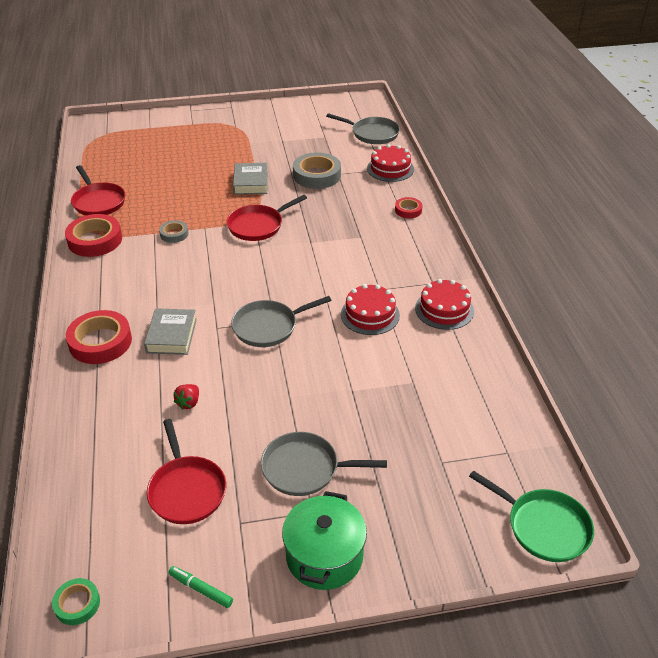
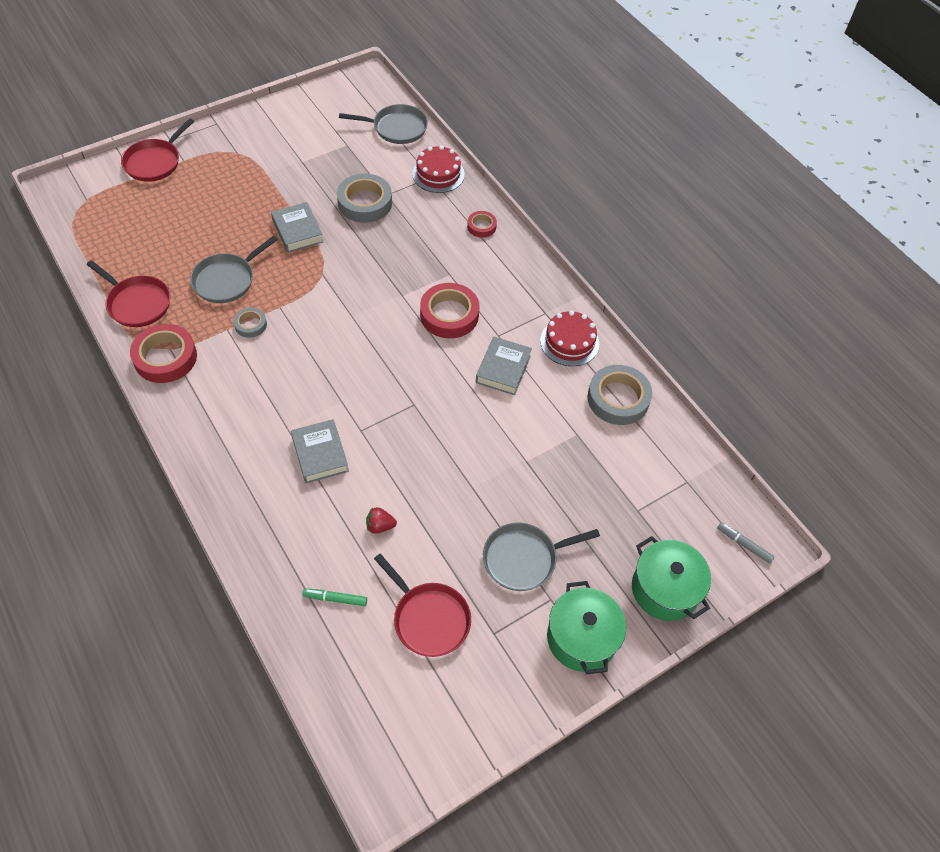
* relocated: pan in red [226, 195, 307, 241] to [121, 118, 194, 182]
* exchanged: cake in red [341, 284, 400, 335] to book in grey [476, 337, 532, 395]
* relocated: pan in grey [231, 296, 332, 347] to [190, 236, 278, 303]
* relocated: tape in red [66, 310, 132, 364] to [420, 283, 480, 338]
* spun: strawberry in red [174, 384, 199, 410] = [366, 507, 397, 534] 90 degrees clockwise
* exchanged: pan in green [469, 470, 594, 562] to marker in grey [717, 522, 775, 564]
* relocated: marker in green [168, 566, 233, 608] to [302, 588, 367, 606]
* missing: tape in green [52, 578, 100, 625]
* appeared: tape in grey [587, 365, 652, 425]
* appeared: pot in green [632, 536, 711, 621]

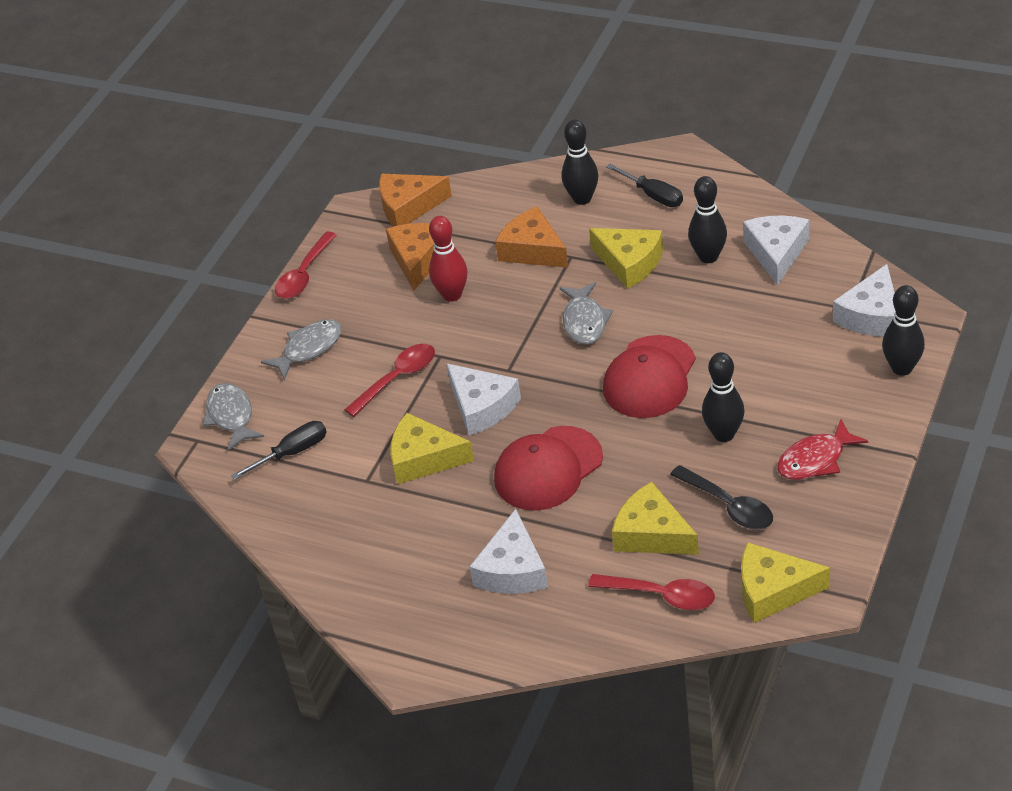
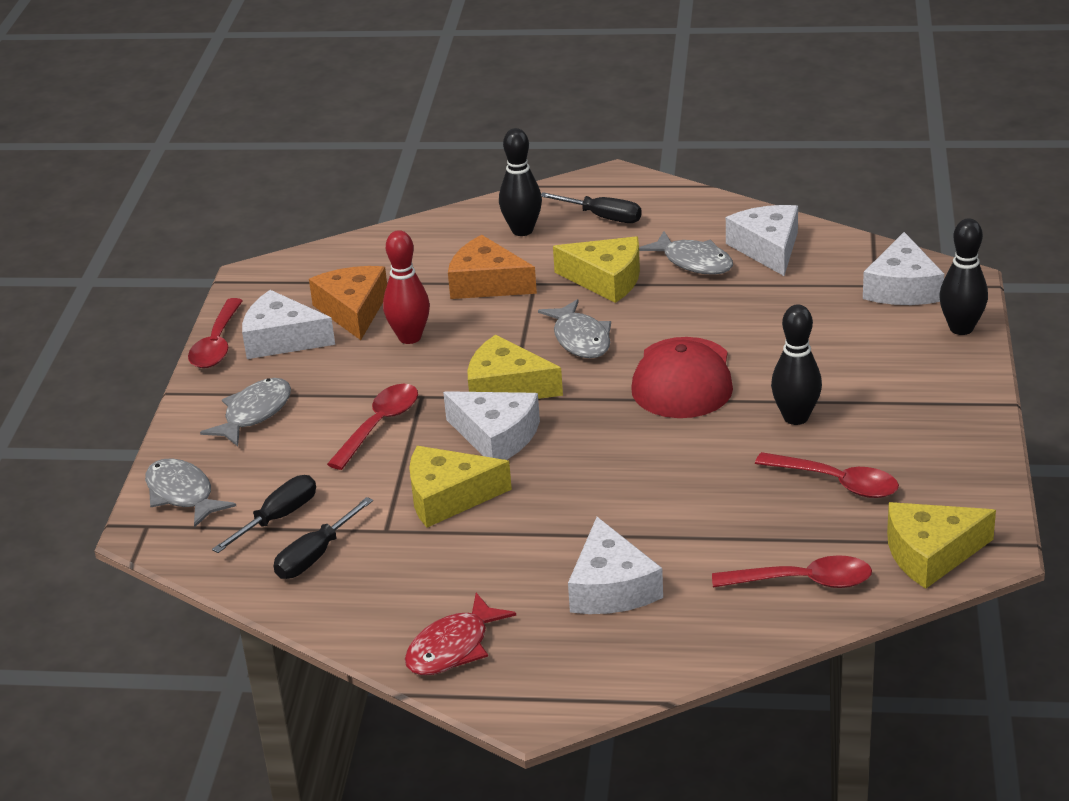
* missing: cheese in orange [379, 174, 452, 226]
* exchanged: bowling pin in black [688, 176, 727, 263] to fish in grey [639, 231, 733, 275]
* relocated: fish in red [777, 419, 868, 480] to [405, 593, 516, 675]
* missing: cap in red [494, 426, 603, 511]
* colour: spoon in black [670, 465, 773, 530] to spoon in red [755, 452, 899, 498]
* relocated: cheese in yellow [612, 482, 699, 555] to [467, 335, 563, 399]
* appeared: cheese in white [242, 290, 335, 359]
* appeared: screwdriver in black [274, 497, 373, 579]

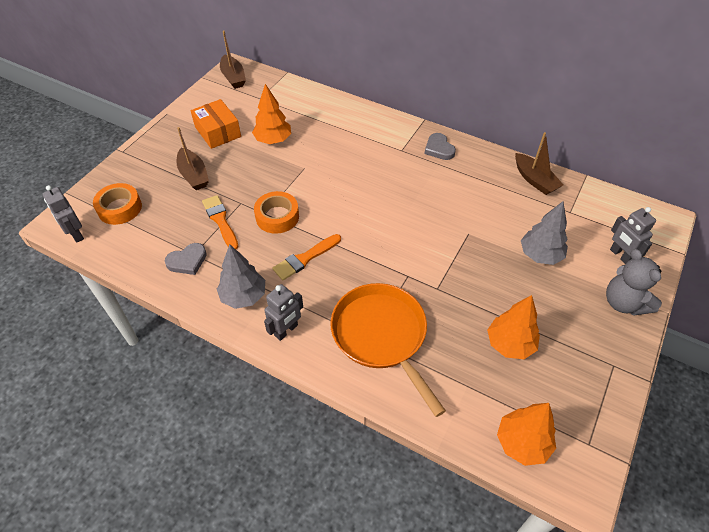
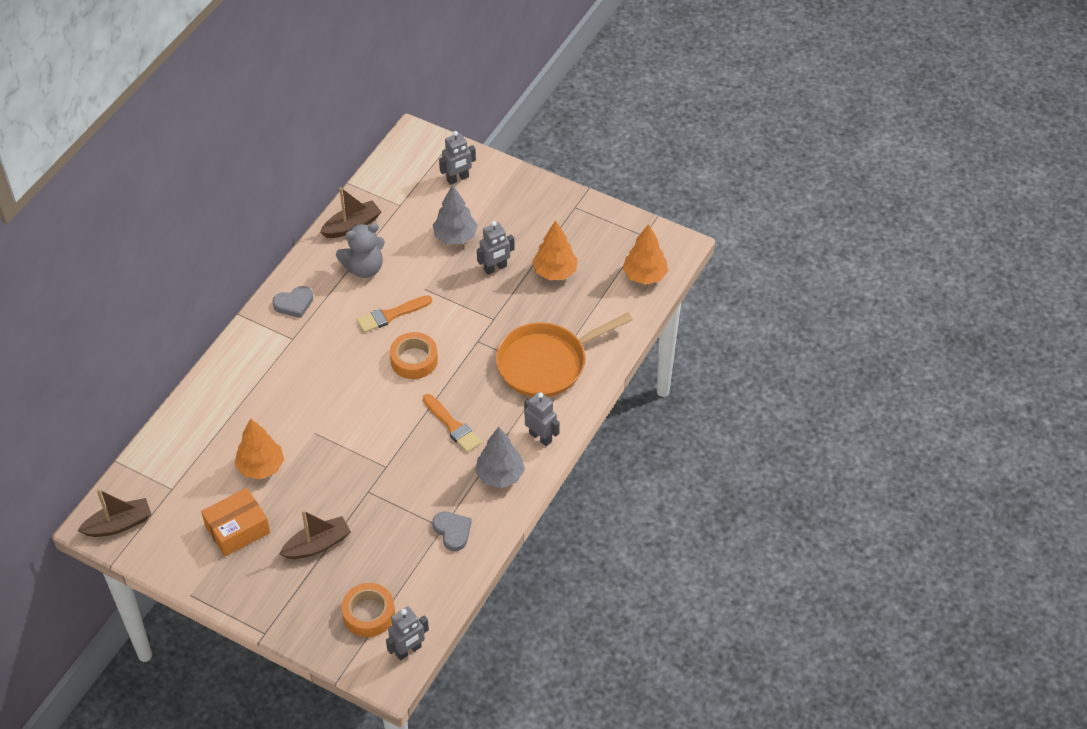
* relocated: tape in orange [254, 191, 299, 234] to [390, 332, 438, 379]
* relocated: brush in orange [202, 195, 238, 249] to [356, 295, 432, 333]
* relocated: teddy bear in grey [606, 249, 662, 316] to [336, 223, 385, 278]
* appeared: robot in grey [477, 221, 515, 275]

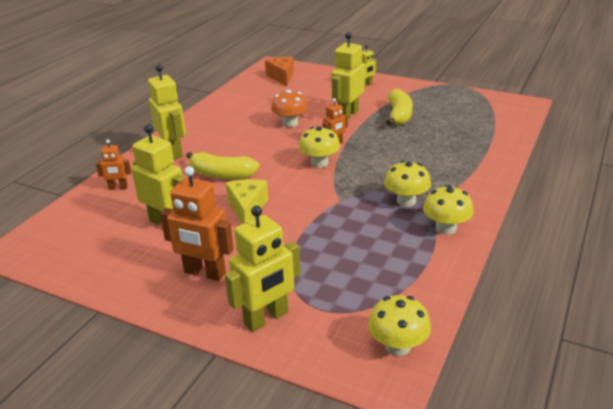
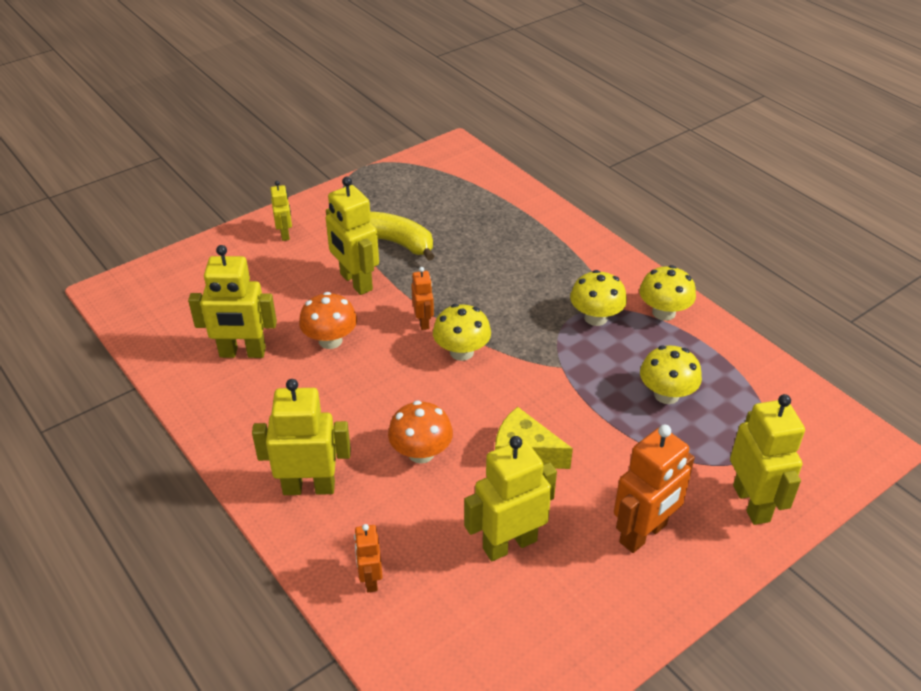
* missing: cheese in orange [265, 57, 294, 86]
* spun: robot in orange [96, 139, 131, 190] = [354, 524, 383, 592] 150 degrees clockwise
* exchanged: banana in yellow [186, 152, 260, 179] to mushroom in orange [388, 401, 453, 464]
* relocated: mushroom in yellow [368, 295, 431, 356] to [640, 345, 702, 404]
* appeared: robot in yellow [188, 245, 277, 358]

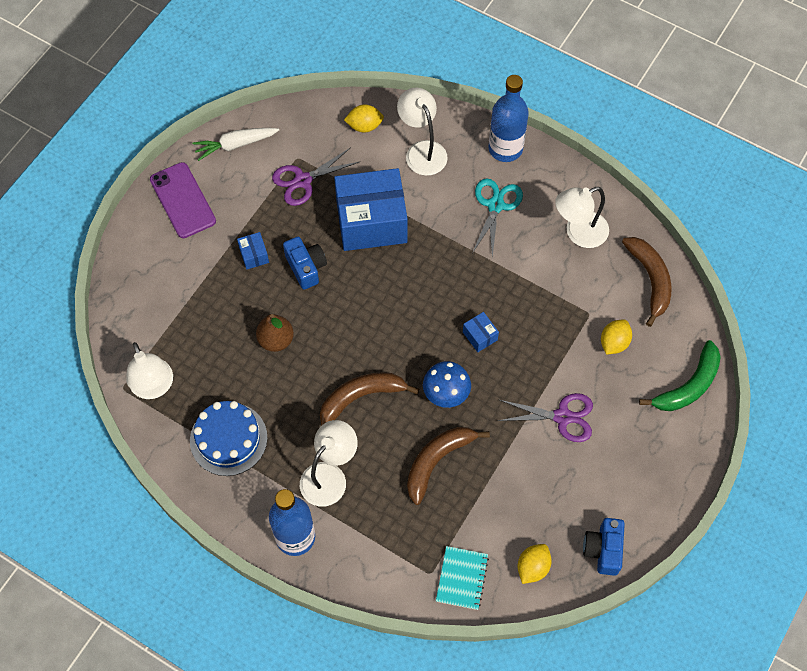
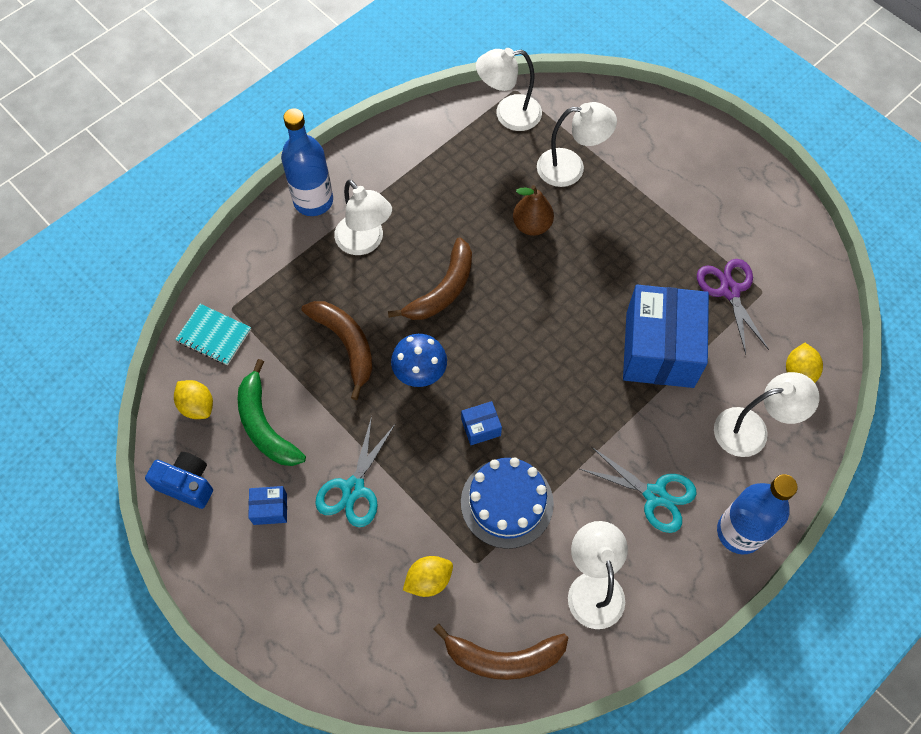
* missing: carrot in white [192, 128, 279, 161]
* missing: phone in purple [150, 162, 216, 238]
* relocated: box in blue [237, 232, 269, 270] to [248, 486, 287, 525]
* missing: camera in blue [283, 237, 327, 290]
* spun: lemon in yellow [601, 320, 632, 355] = [403, 556, 453, 597] 75 degrees counterclockwise
* relocated: banana in green [639, 340, 721, 411] to [238, 359, 306, 466]
* spun: banana in brown [320, 372, 419, 426] = [388, 237, 472, 320] 45 degrees clockwise
* colour: scissors in purple [498, 393, 593, 442] to scissors in turquoise [315, 416, 395, 527]
* relocated: cake in blue [190, 401, 268, 476] to [461, 457, 554, 549]
* appeared: lamp in white [537, 102, 617, 187]

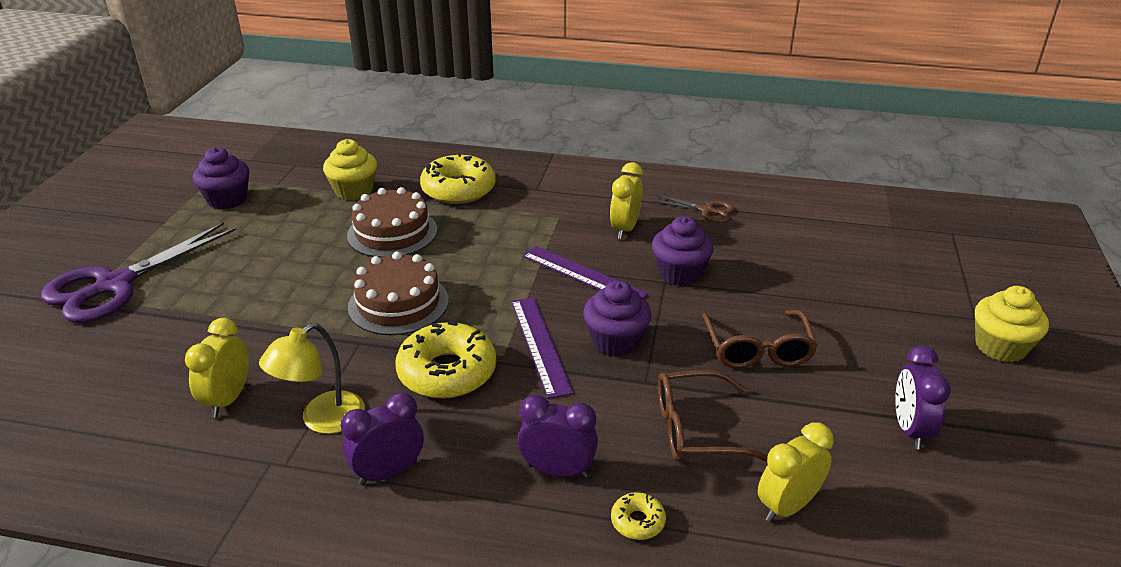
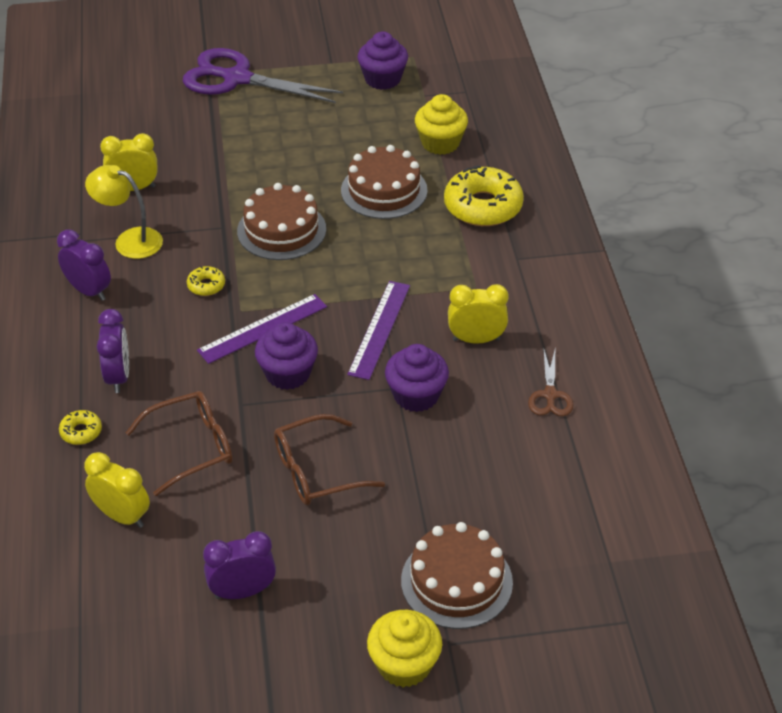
* size: donut in yellow [395, 321, 496, 399] = [187, 266, 225, 296] x0.46
* spun: glasses in brown [658, 370, 768, 462] = [126, 391, 232, 496] 90 degrees clockwise
* appeared: cake in brown [401, 522, 513, 629]

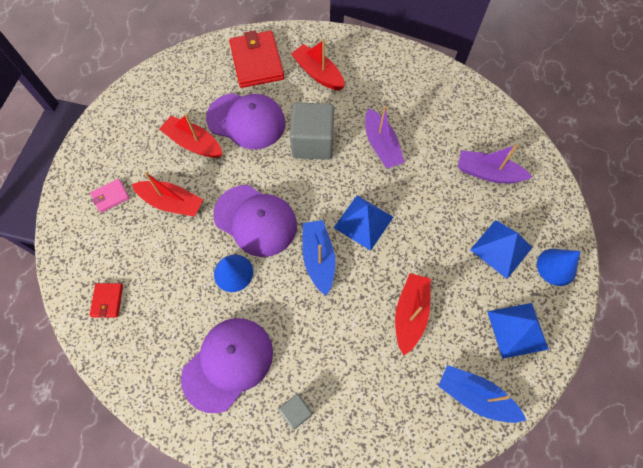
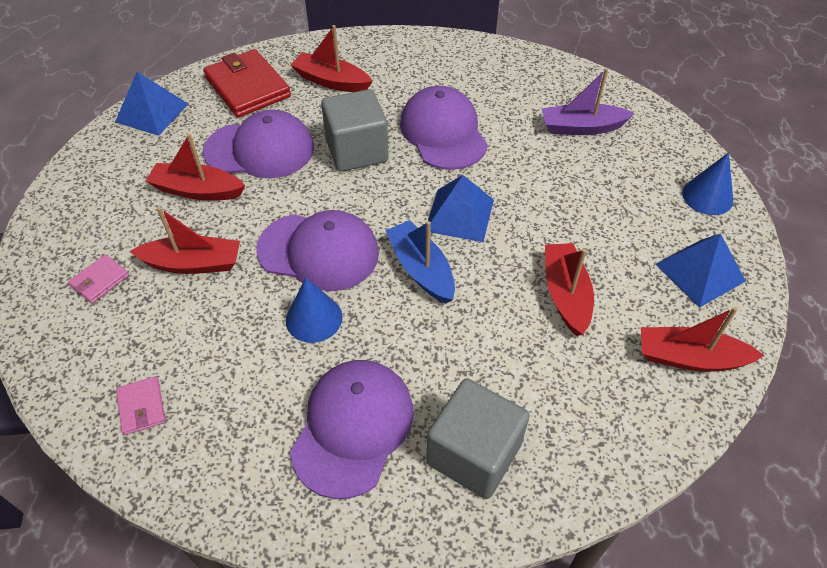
* exchanged: boat in purple [365, 106, 405, 168] to cap in purple [400, 86, 488, 170]
* relocated: pyramid in blue [470, 220, 533, 279] to [115, 72, 188, 136]
* colour: wallet in red [90, 283, 123, 317] to wallet in pink [116, 376, 166, 435]
* colour: boat in blue [438, 365, 526, 423] to boat in red [641, 307, 764, 372]
* size: cube in grey [279, 394, 313, 429] = [426, 378, 530, 499] x2.06

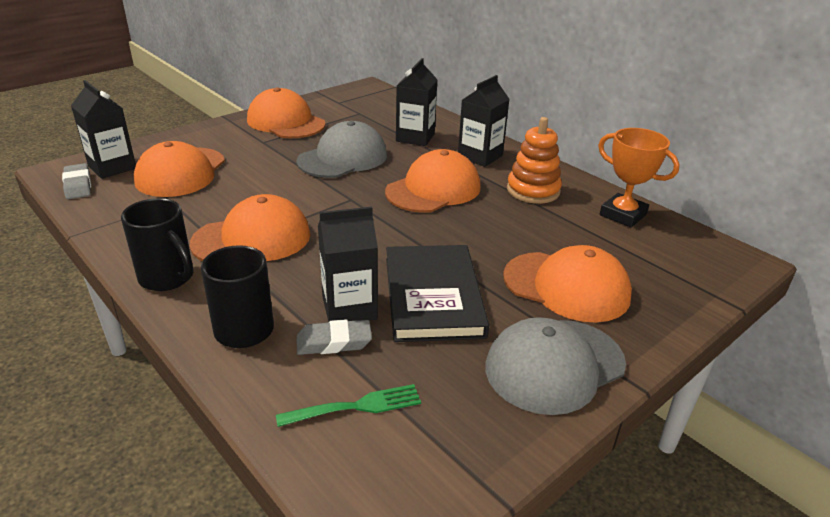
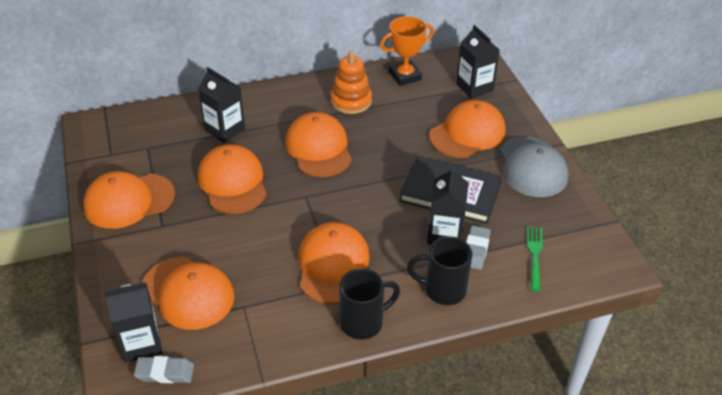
* relocated: carton in black [458, 75, 510, 167] to [456, 25, 500, 98]
* colour: cap in grey [296, 121, 387, 178] to cap in orange [198, 144, 267, 214]

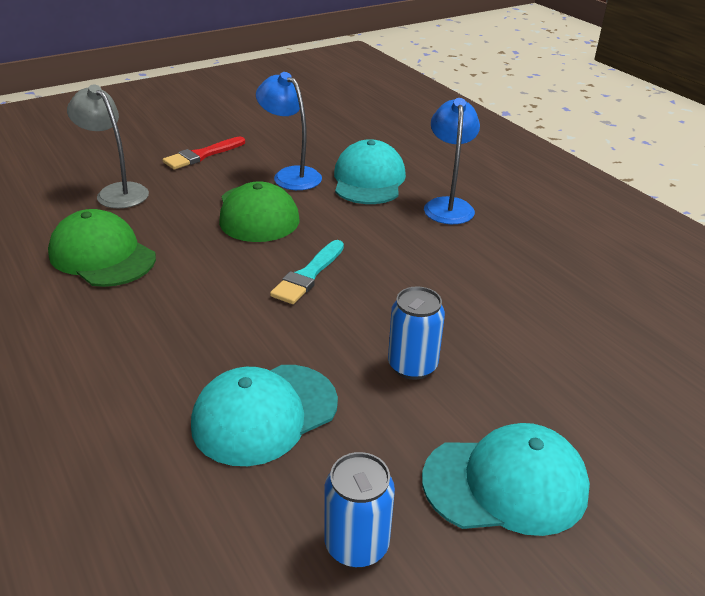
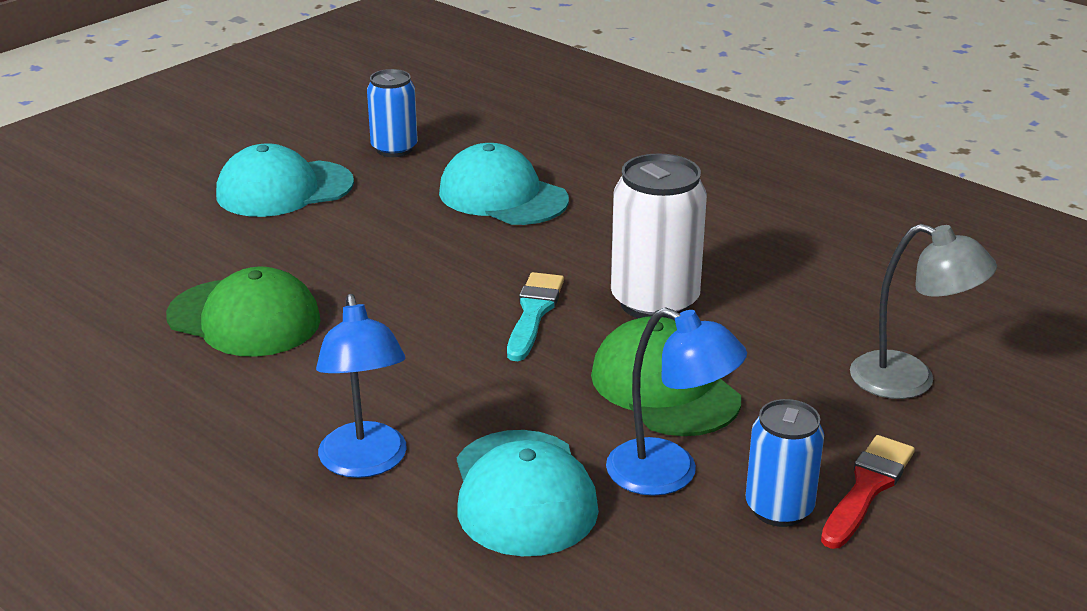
* relocated: cap in green [48, 209, 156, 287] to [166, 267, 321, 357]
* relocated: can in blue [388, 286, 445, 380] to [746, 399, 824, 527]
* spun: cap in turquoise [191, 365, 338, 466] = [439, 143, 569, 225] 90 degrees counterclockwise
* appeared: can in white [611, 153, 707, 320]

